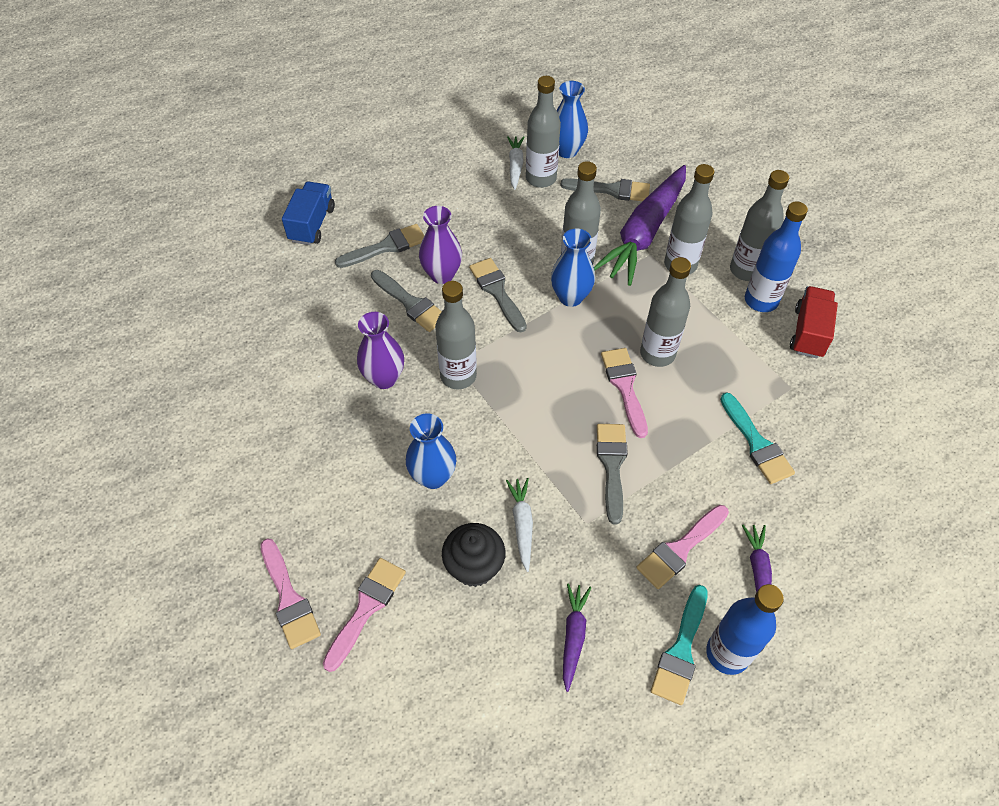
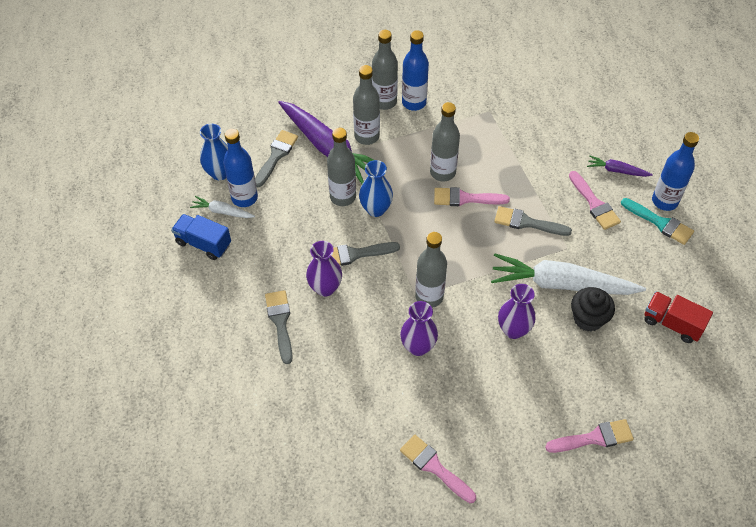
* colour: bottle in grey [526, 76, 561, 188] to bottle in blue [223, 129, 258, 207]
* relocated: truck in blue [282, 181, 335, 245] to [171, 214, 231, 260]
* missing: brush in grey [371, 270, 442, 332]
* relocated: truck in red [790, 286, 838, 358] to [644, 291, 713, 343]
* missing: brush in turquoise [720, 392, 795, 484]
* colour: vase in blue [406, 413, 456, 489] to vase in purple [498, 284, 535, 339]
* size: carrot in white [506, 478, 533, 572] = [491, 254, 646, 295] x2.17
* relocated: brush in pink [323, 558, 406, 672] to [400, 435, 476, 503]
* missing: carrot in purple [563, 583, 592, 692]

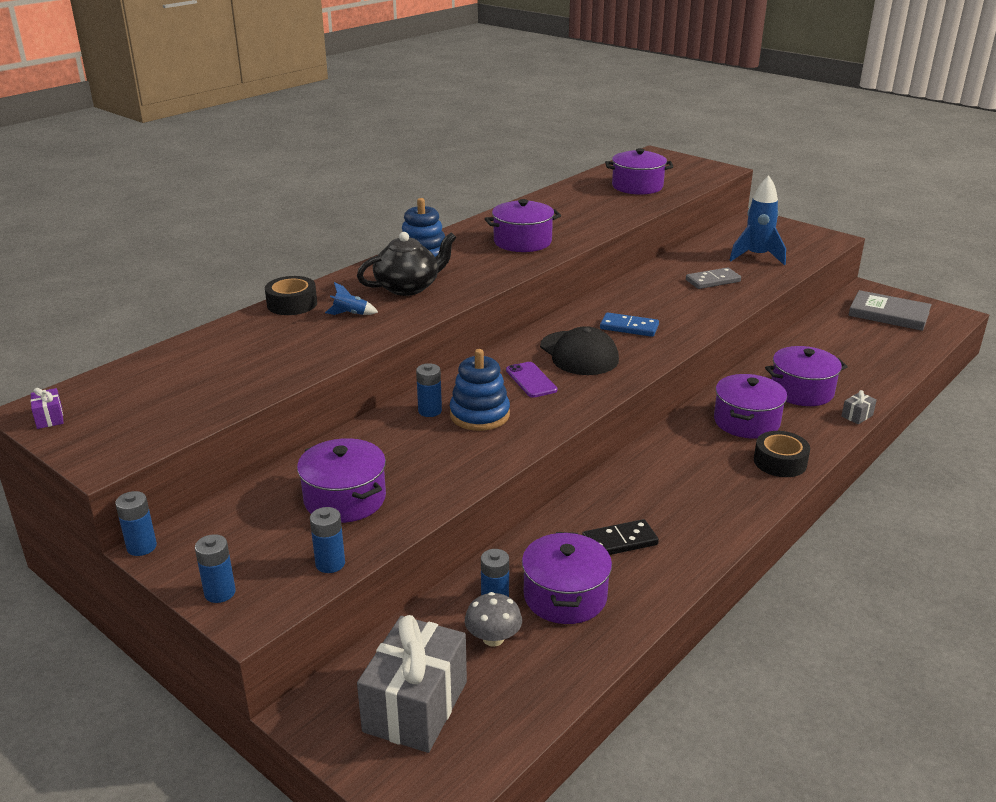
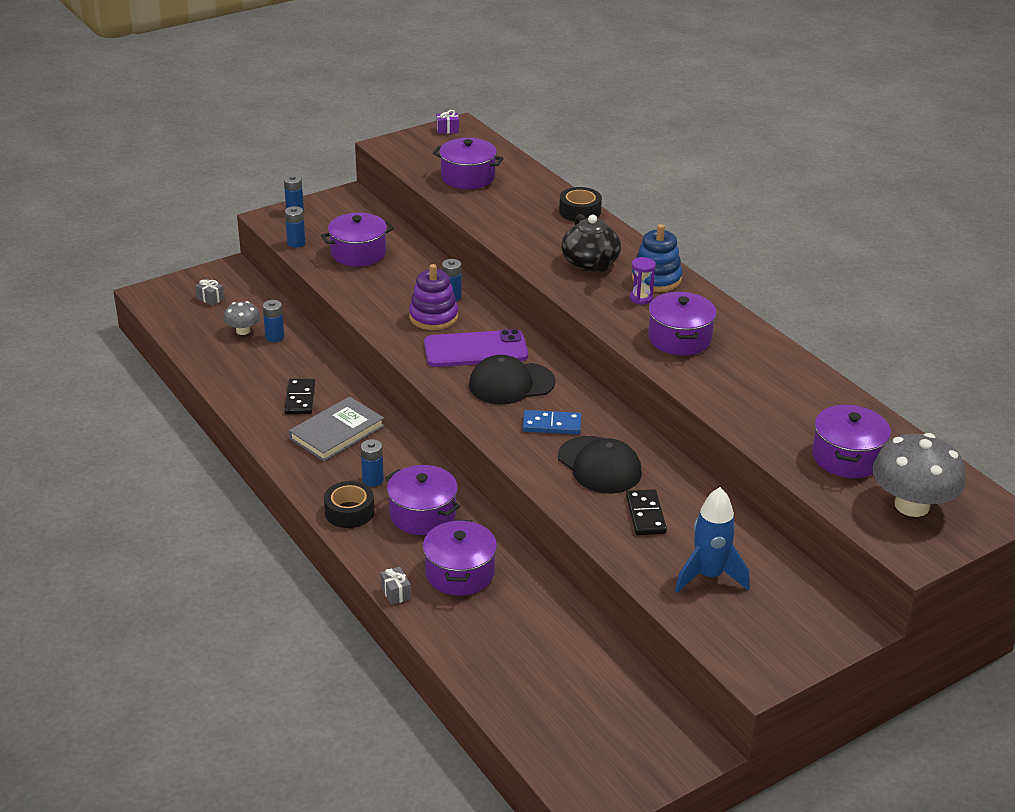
* colour: domino in grey [686, 267, 741, 289] to domino in black [626, 489, 667, 535]
* missing: rocket in blue [325, 282, 378, 315]
* relocated: book in grey [848, 290, 932, 331] to [289, 396, 384, 461]
* spun: domino in blue [600, 312, 659, 337] = [522, 410, 581, 434] 60 degrees clockwise
* colour: stacking toy in blue [450, 349, 510, 431] to stacking toy in purple [409, 264, 458, 330]
* size: phone in purple [506, 362, 557, 398] = [424, 329, 528, 367] x1.80
* relocated: battery in blue [115, 491, 157, 556] to [361, 439, 384, 487]
* relocated: pot in purple [522, 532, 612, 624] to [433, 138, 504, 189]
* size: gift in grey [357, 615, 467, 753] = [195, 279, 224, 306] x0.40
* appeared: hourglass in purple [629, 257, 656, 304]
* appeared: mushroom in grey [872, 433, 966, 517]
* appeared: cap in black [558, 436, 642, 493]

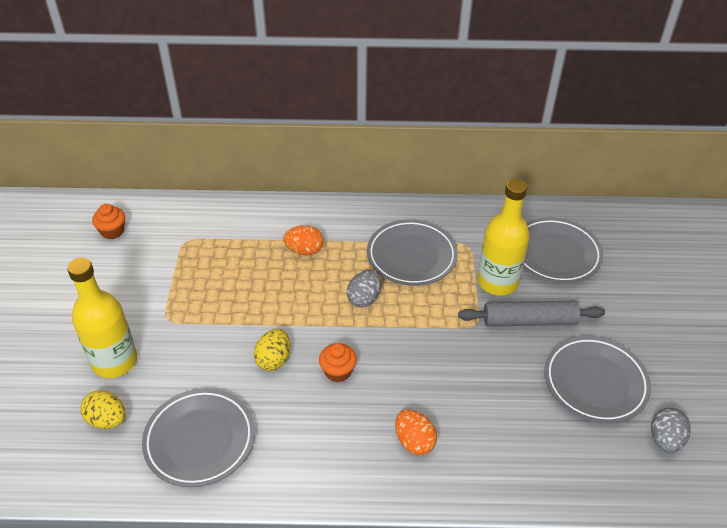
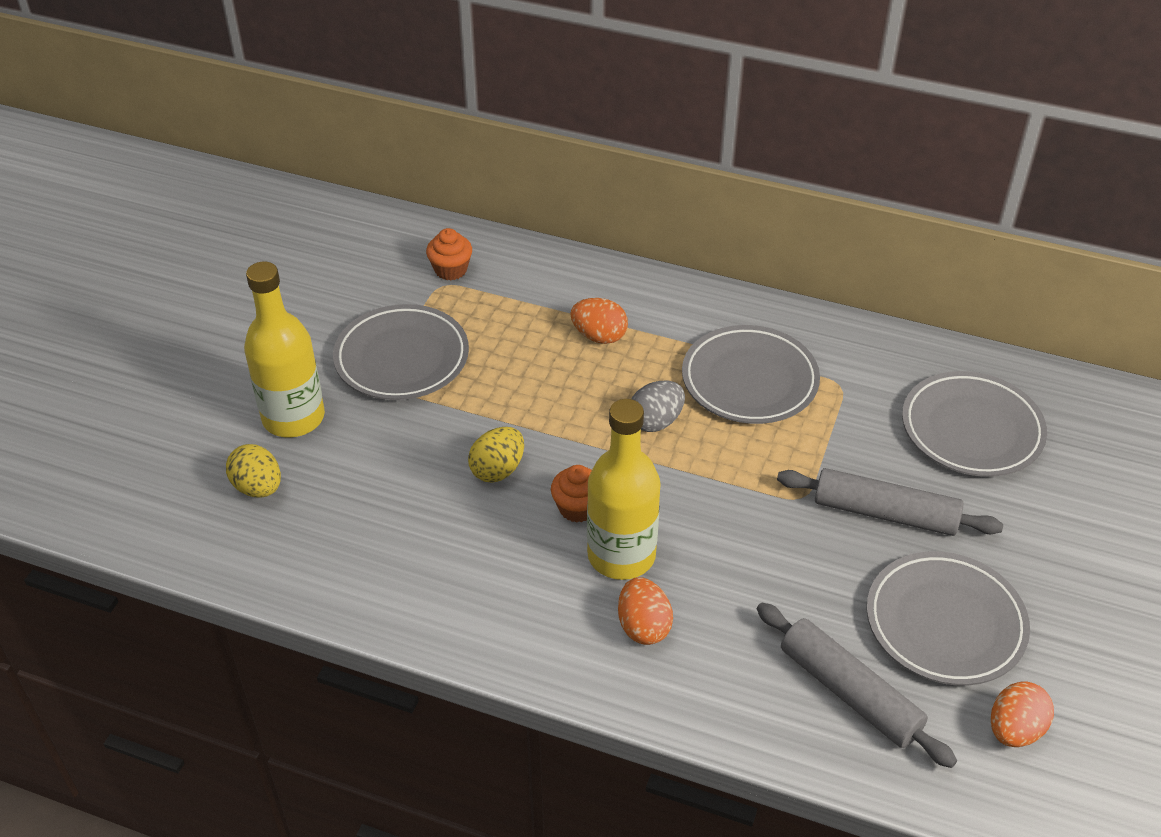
* relocated: bottle in yellow [477, 179, 530, 296] to [587, 399, 661, 580]
* relocated: cupcake in orange [92, 204, 125, 239] to [426, 228, 472, 280]
* relocated: plate in grey [142, 388, 255, 487] to [333, 304, 469, 400]
* colour: egg in grey [651, 408, 691, 453] to egg in orange [991, 681, 1054, 747]
* appeared: rolling pin in grey [757, 603, 957, 768]

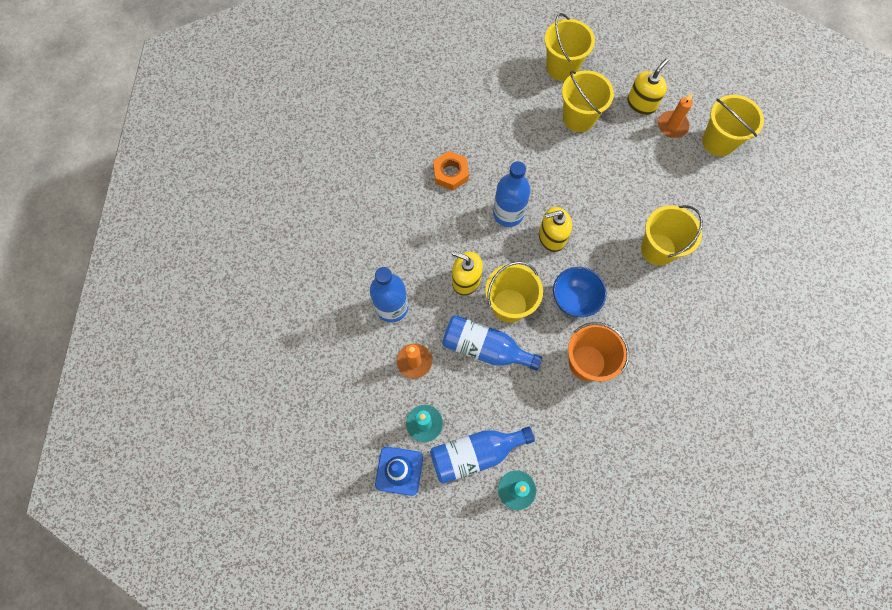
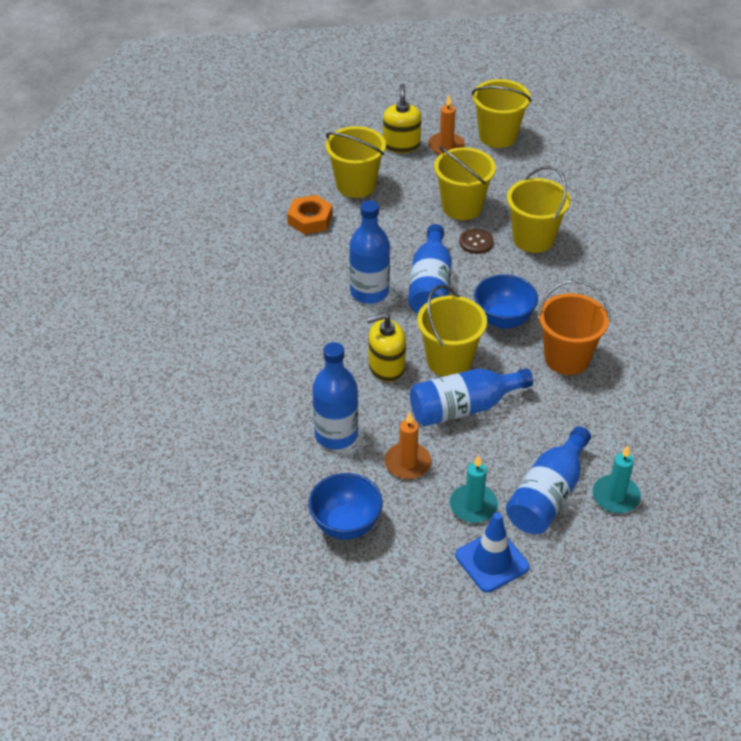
* relocated: bucket in yellow [544, 13, 595, 81] to [434, 146, 496, 220]
* relocated: nut in orange [433, 151, 469, 191] to [287, 195, 333, 234]
* exchanged: soap dispenser in yellow [539, 207, 572, 252] to bottle in blue [408, 224, 452, 313]
* appeared: button in brown [459, 228, 494, 254]
* appeared: bowl in blue [308, 473, 383, 540]

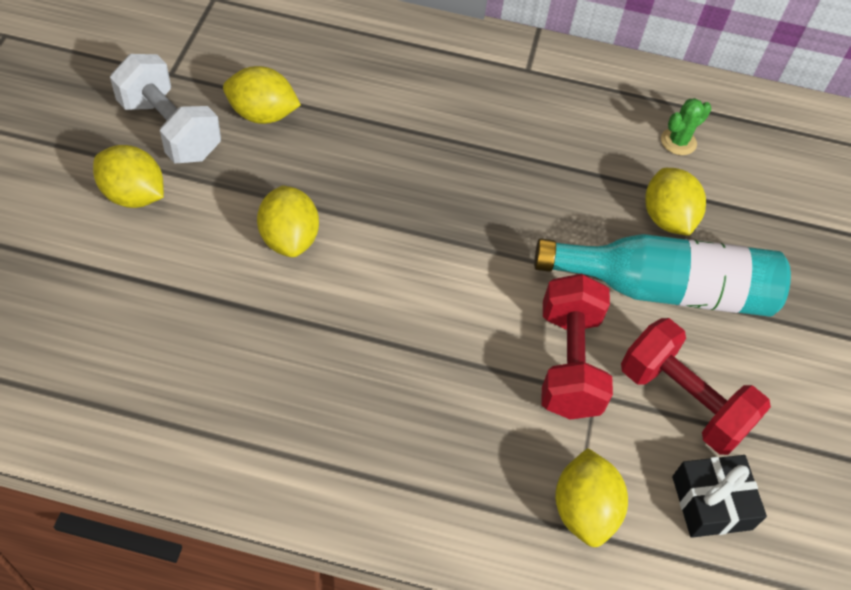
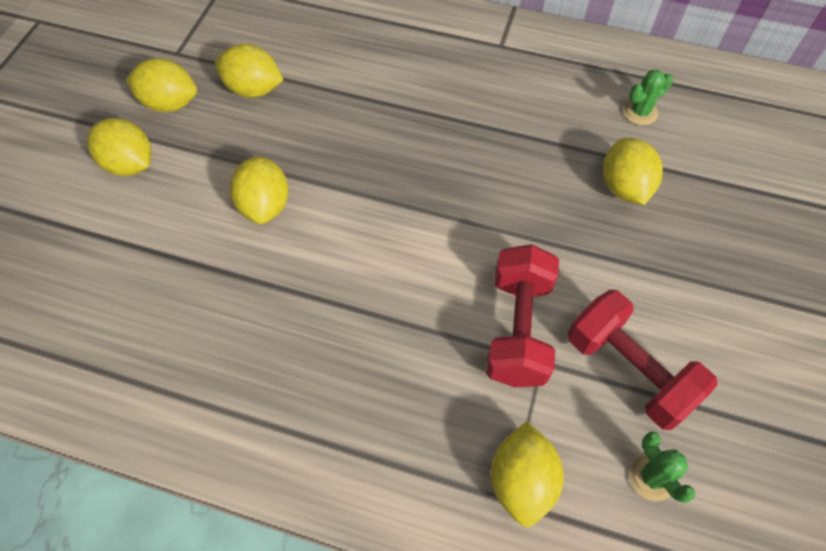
* exchanged: dumbbell in white [110, 54, 221, 163] to lemon in yellow [125, 58, 197, 112]
* missing: bottle in turquoise [534, 234, 791, 317]
* exchanged: gift in black [672, 455, 767, 538] to cactus in green [629, 432, 695, 503]

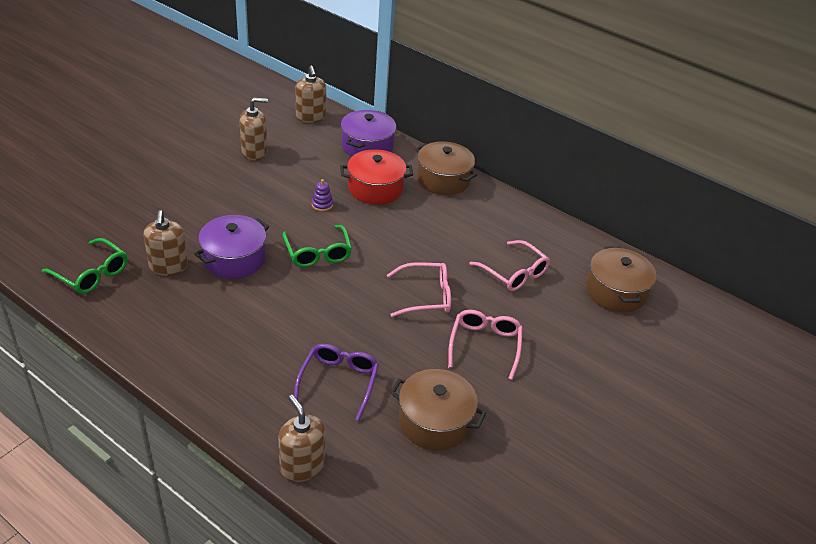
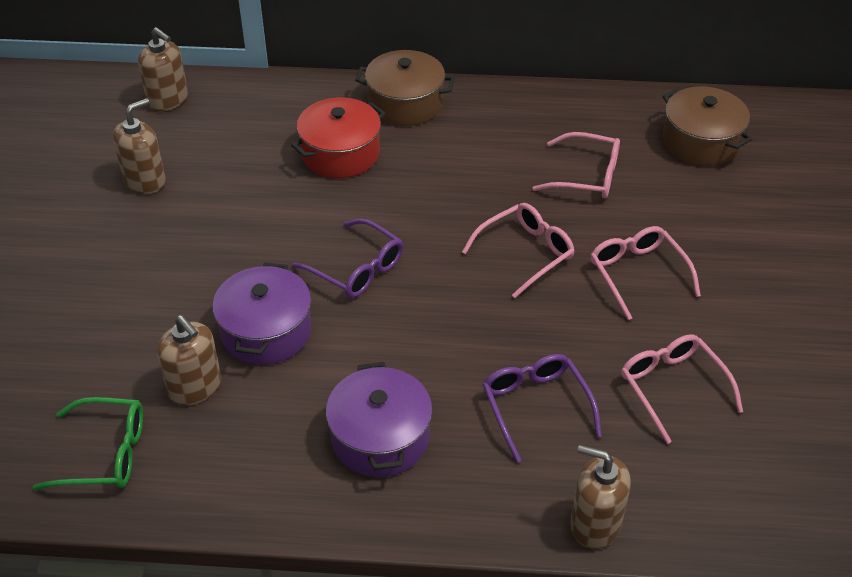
* relocated: pot in purple [341, 110, 396, 157] to [326, 362, 432, 477]
* missing: stacking toy in purple [312, 179, 333, 211]
* colour: glasses in green [282, 225, 352, 267] to glasses in purple [292, 218, 403, 298]
* exchanged: pot in brown [390, 369, 486, 450] to glasses in pink [621, 334, 743, 444]

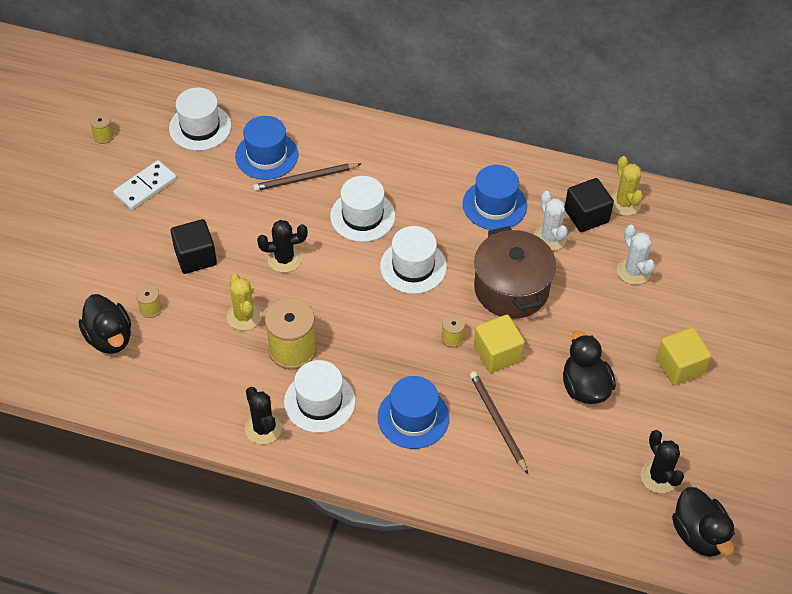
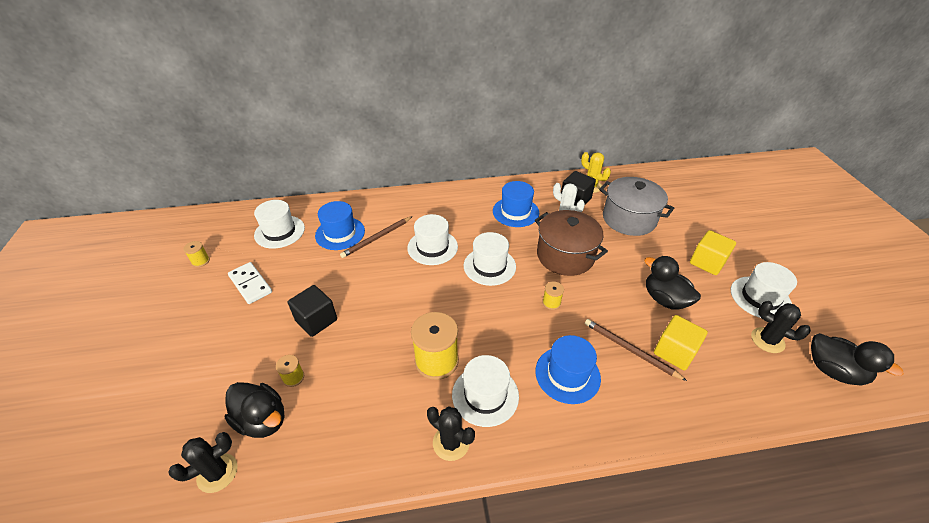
* spun: domino in white [113, 160, 177, 210] = [228, 262, 272, 304] 60 degrees counterclockwise
* relocated: cactus in black [257, 220, 308, 273] to [168, 432, 238, 493]
* exchanged: cactus in white [617, 225, 655, 285] to pot in grey [599, 177, 674, 236]
* missing: cactus in yellow [227, 274, 262, 331]
* relocated: cube in yellow [474, 315, 525, 373] to [654, 315, 708, 370]
* appeared: hat in white [731, 262, 797, 318]

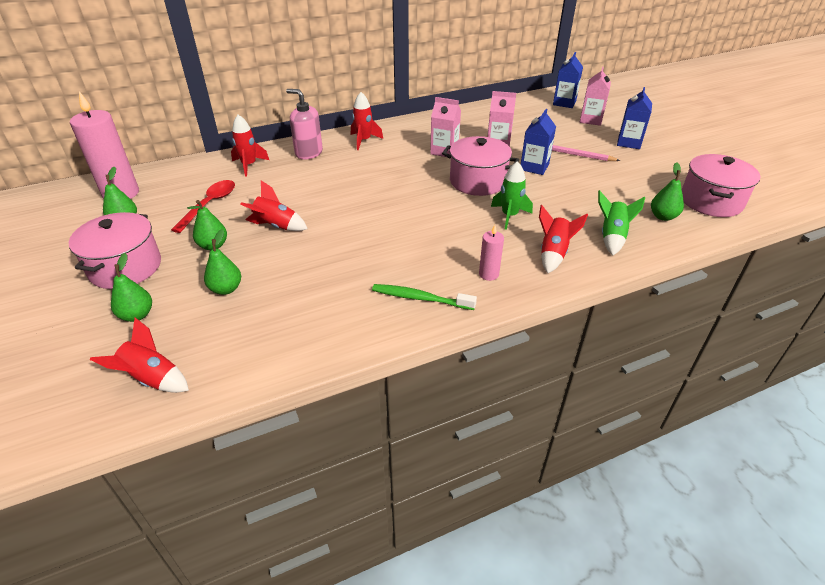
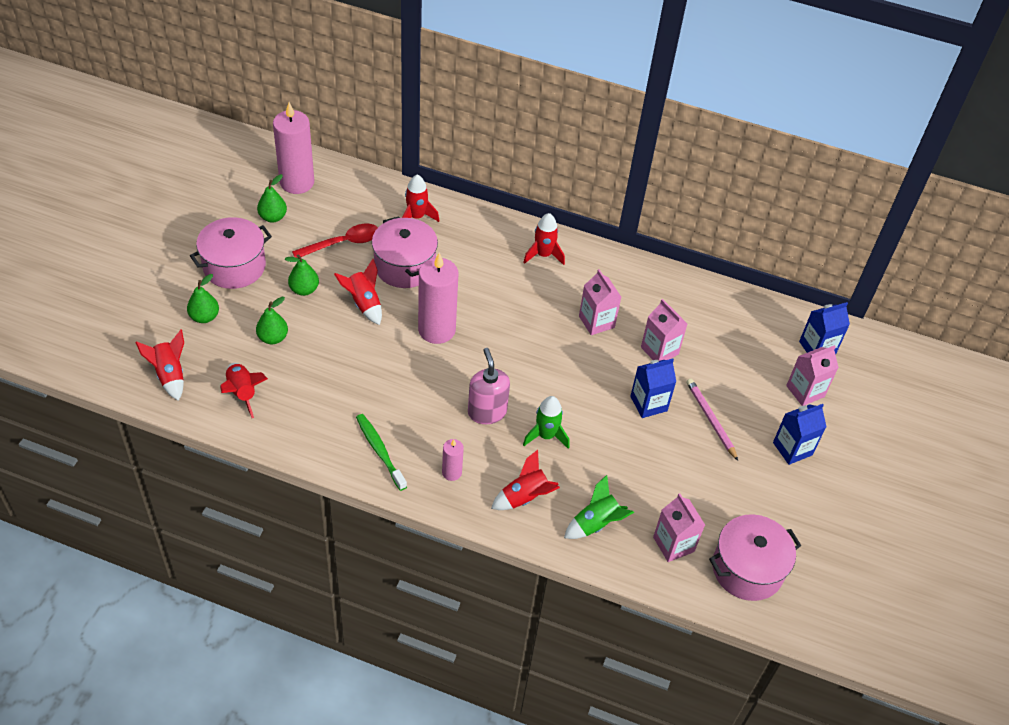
* relocated: soap dispenser in pink [286, 89, 323, 160] to [468, 348, 510, 424]
* relocated: pot in pink [442, 136, 519, 196] to [372, 216, 438, 288]
* exchanged: pear in green [651, 162, 684, 221] to carton in pink [653, 493, 705, 562]
* appeared: candle in pink [418, 253, 458, 344]
* appeared: rocket in red [220, 363, 268, 418]

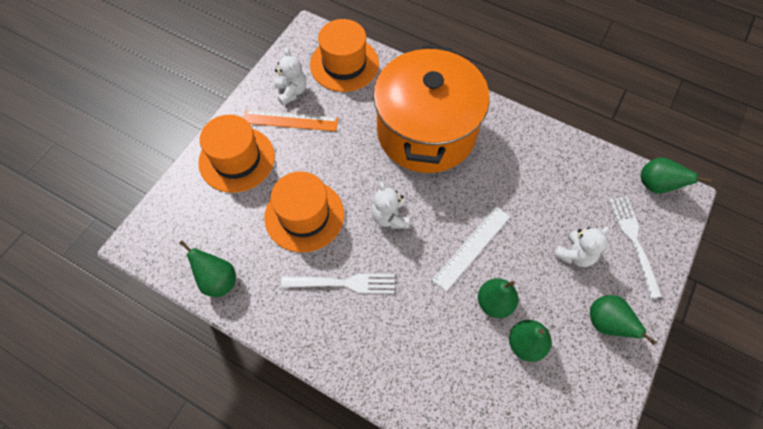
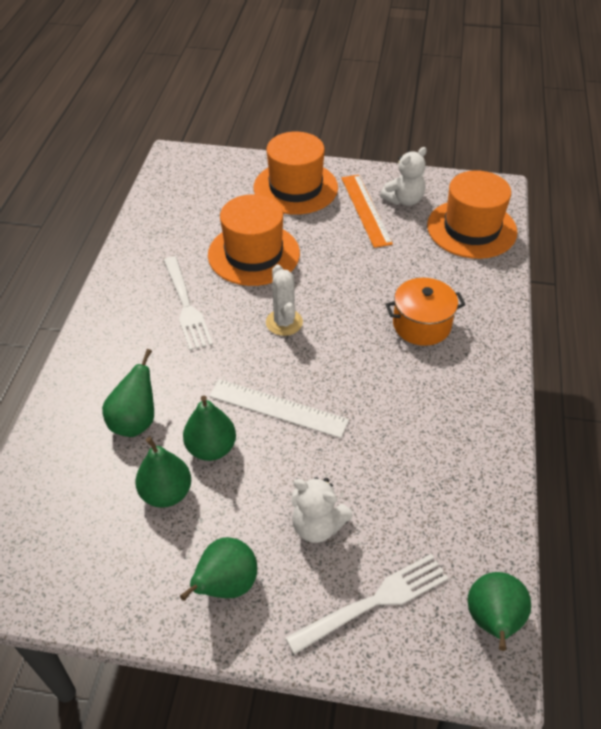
* size: pot in orange [373, 45, 490, 173] = [385, 278, 466, 346] x0.43
* exchanged: teddy bear in white [372, 182, 409, 229] to cactus in white [266, 265, 303, 336]
* relocated: pear in green [179, 240, 236, 297] to [102, 349, 154, 437]

